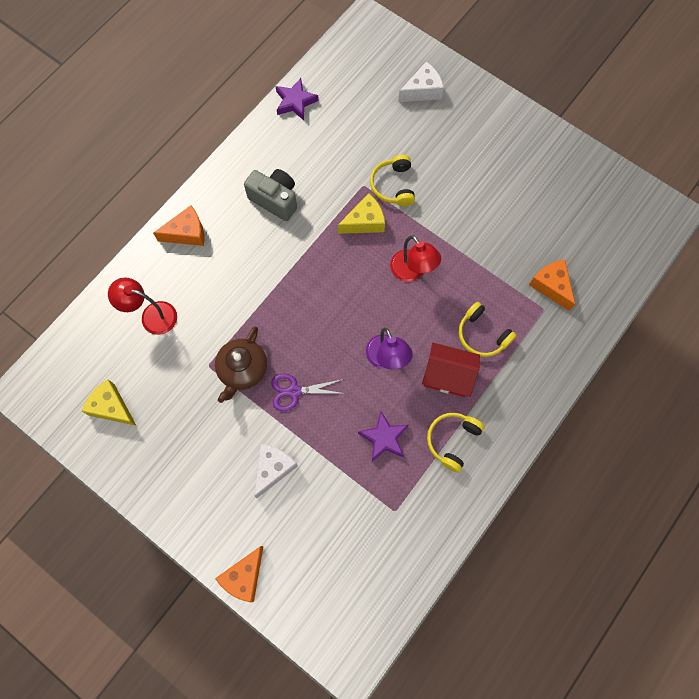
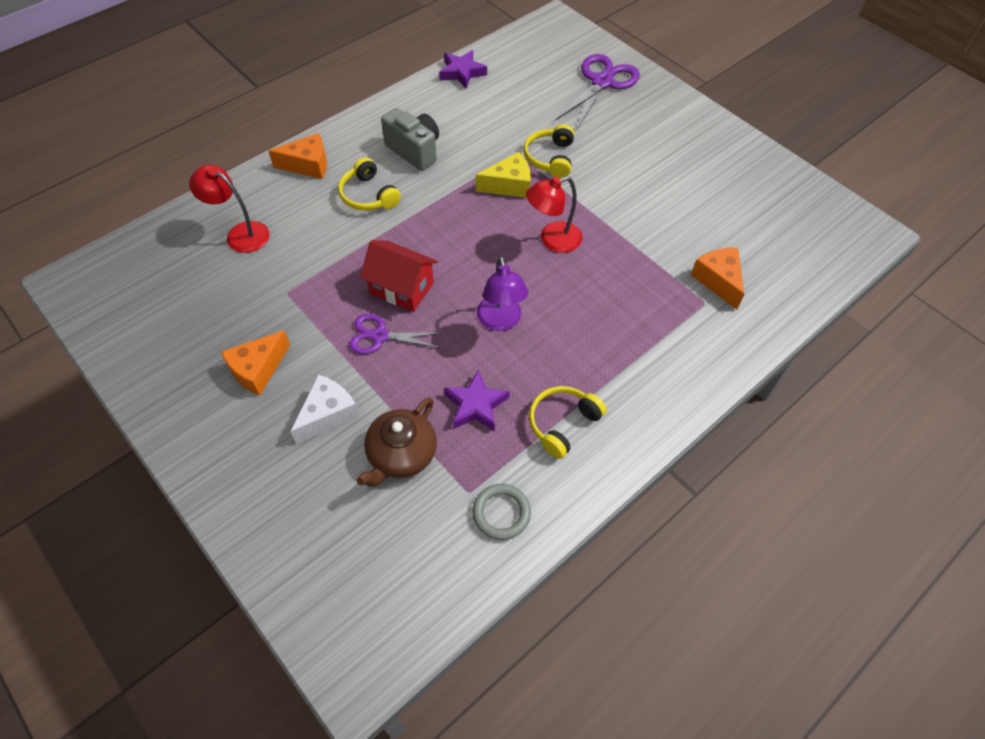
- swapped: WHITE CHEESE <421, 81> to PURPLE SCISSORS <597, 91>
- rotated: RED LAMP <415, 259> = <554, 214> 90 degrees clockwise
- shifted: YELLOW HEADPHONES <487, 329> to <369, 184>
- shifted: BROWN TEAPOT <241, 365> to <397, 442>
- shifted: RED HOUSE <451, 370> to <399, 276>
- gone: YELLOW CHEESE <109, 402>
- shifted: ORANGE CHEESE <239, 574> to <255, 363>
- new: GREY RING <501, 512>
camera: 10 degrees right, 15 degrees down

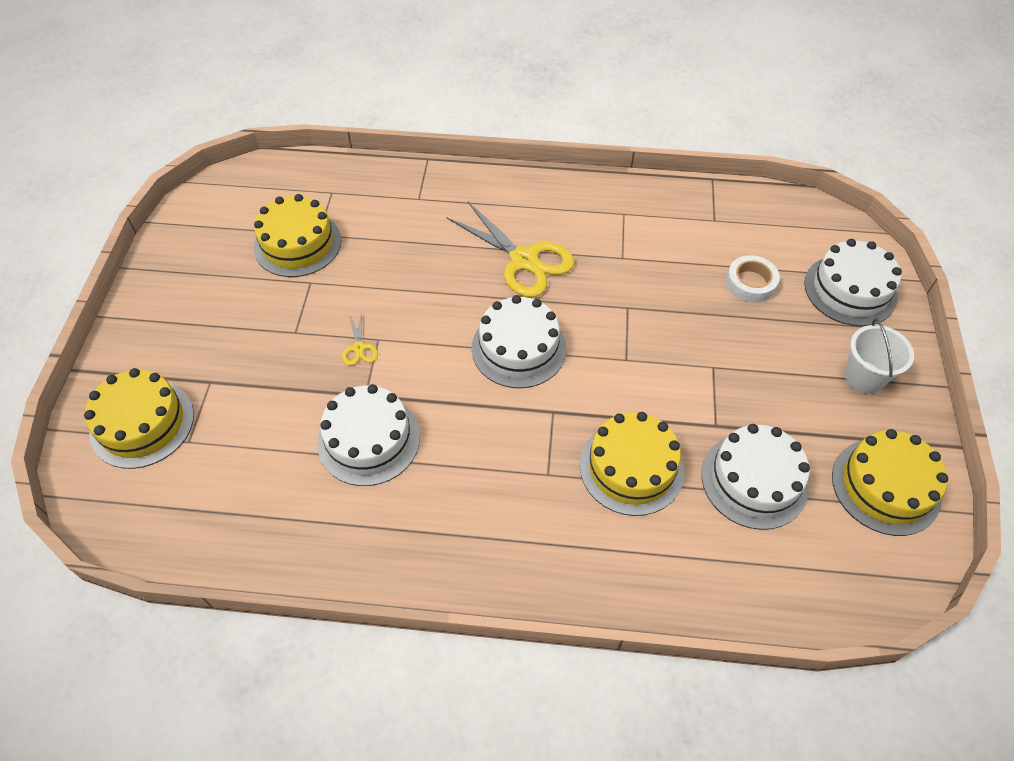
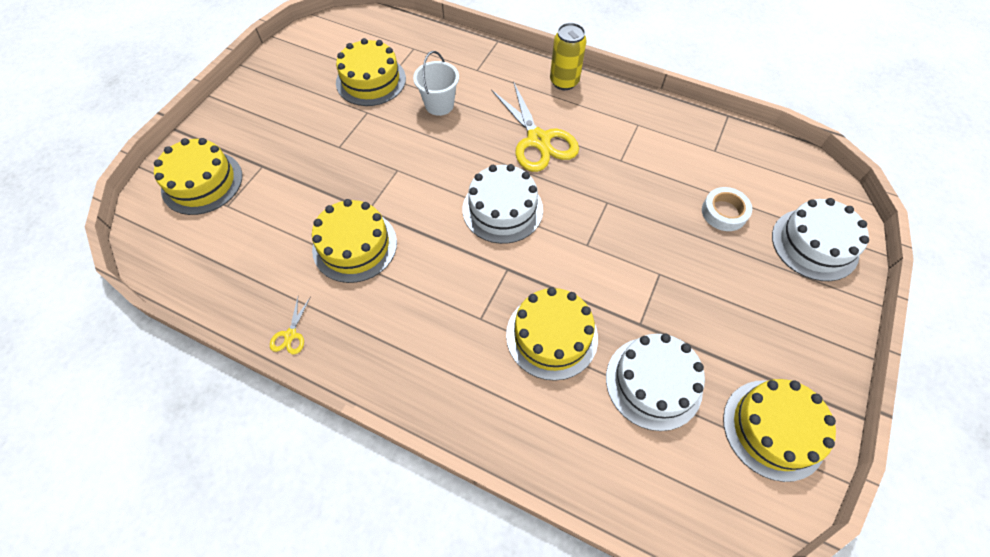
- shifted: YELLOW SCISSORS <360, 339> to <290, 325>
- shifted: WHITE BUCKET <879, 356> to <436, 83>
- repainted: WHITE CAKE <368, 435> to YELLOW CAKE <354, 241>
- new: YELLOW CAN <568, 56>
camera: 20 degrees right, 5 degrees up

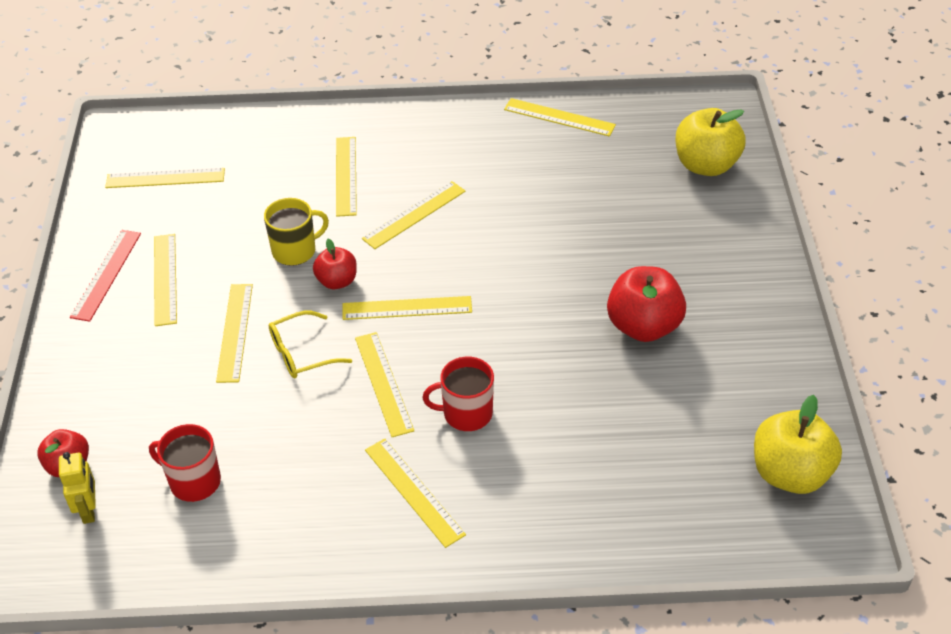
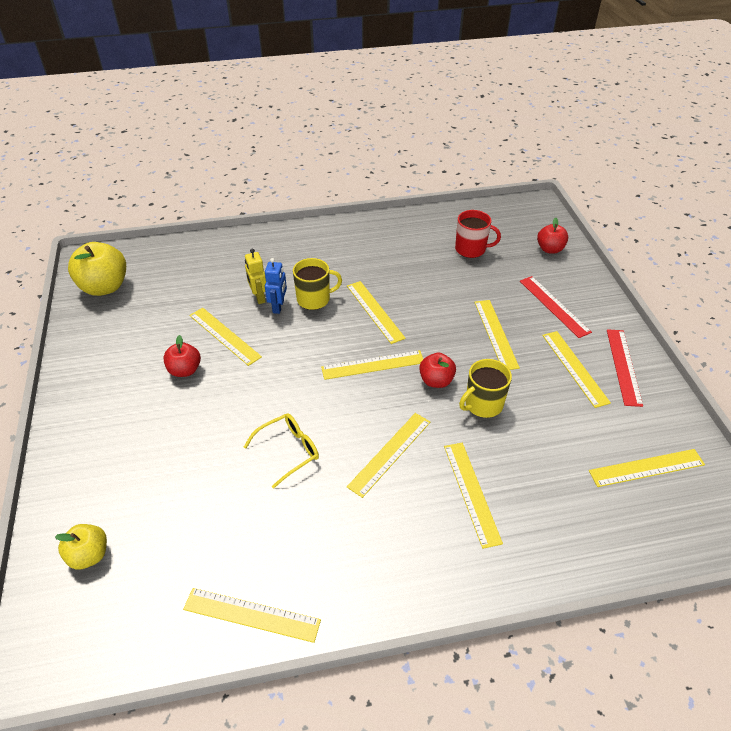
- scaled: YELLOW APPLE <710, 142> = <81, 547> x0.59
- scaled: RED APPLE <646, 304> = <182, 356> x0.59
- shifted: YELLOW GLASSES <310, 345> to <281, 451>
- repainted: RED MUG <458, 394> to YELLOW MUG <317, 284>
- shifted: YELLOW RULER <415, 493> to <225, 337>
- shifted: YELLOW ROBOT <77, 488> to <255, 276>
- new: BLUE ROBOT <276, 286>
- new: RED RULER <556, 307>
camera: 170 degrees right, 0 degrees up

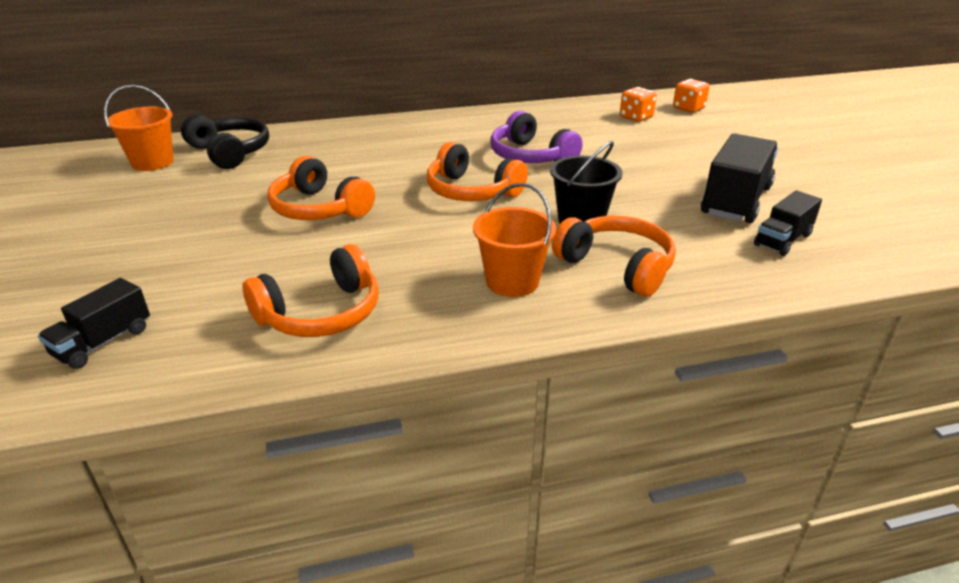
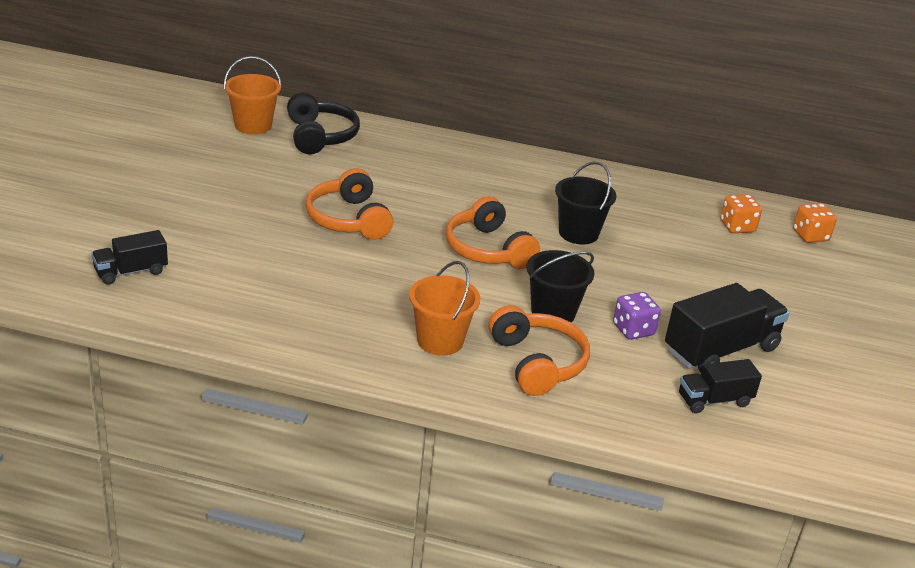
- swapped: PURPLE HEADPHONES <536, 137> to BLACK BUCKET <585, 202>
- gone: ORANGE HEADPHONES <311, 290>
- new: PURPLE DICE <637, 316>
camera: 25 degrees right, 0 degrees up

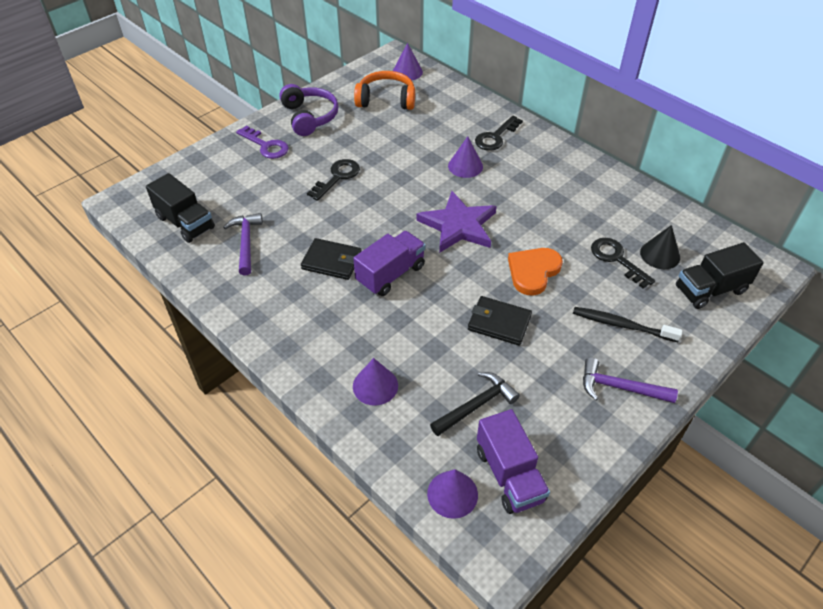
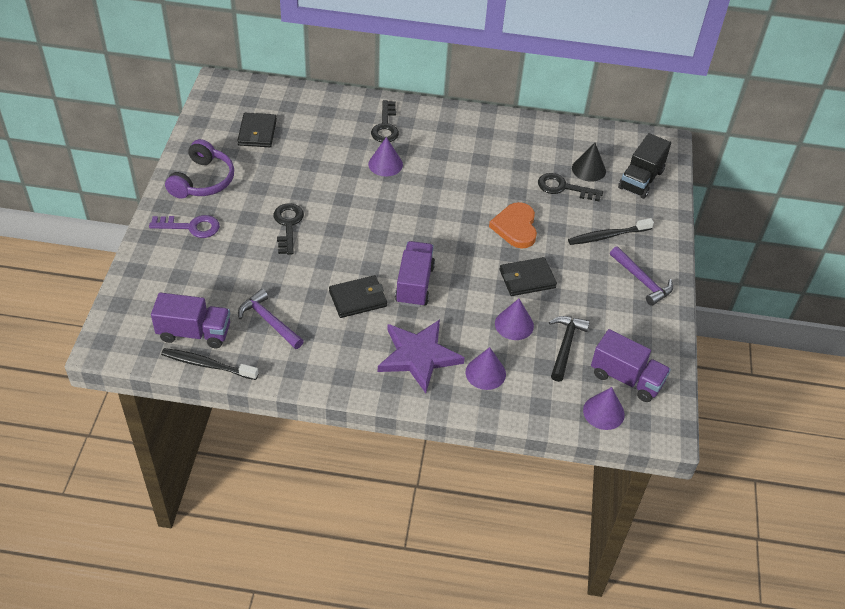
- shifted: PURPLE CONE <408, 61> to <514, 319>
- swapped: ORANGE HEADPHONES <384, 90> to BLACK WALLET <257, 130>
- rotated: PURPLE HEADPHONES <308, 110> = <199, 169> 75 degrees clockwise
- repainted: BLACK TRUCK <180, 208> to PURPLE TRUCK <190, 320>
- shifted: PURPLE STAR <456, 222> to <421, 356>
- rotated: PURPLE HAMMER <630, 380> = <641, 276> 105 degrees counterclockwise
- new: BLACK TOOTHBRUSH <209, 364>
camera: 40 degrees left, 0 degrees up

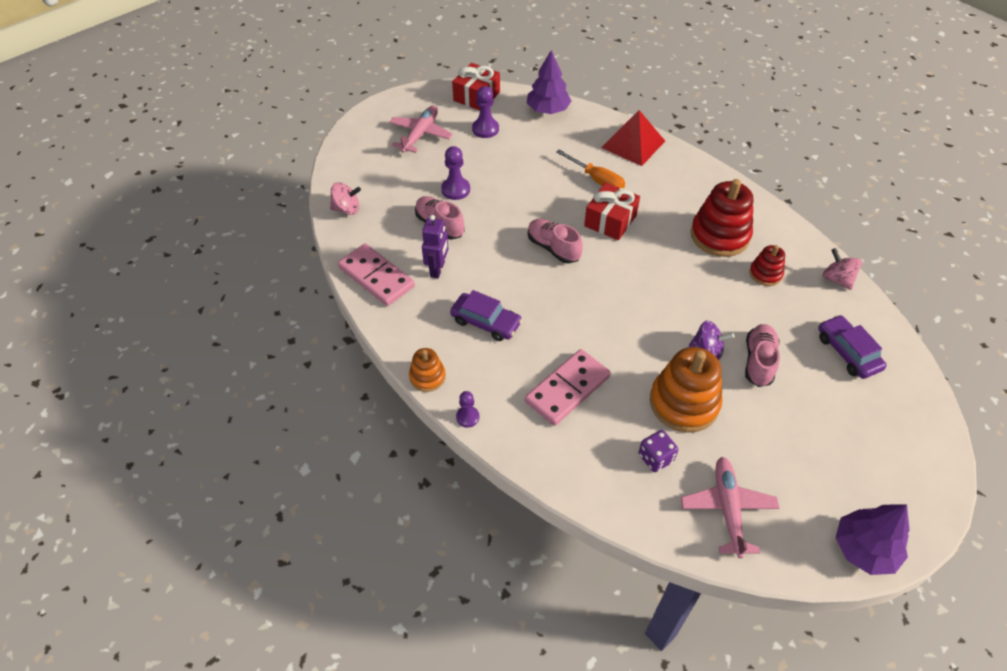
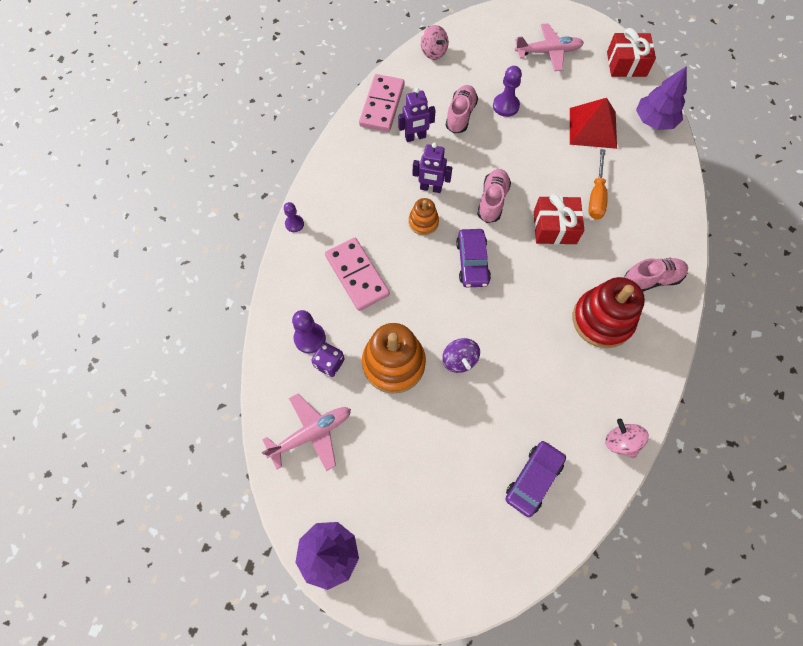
- shifted: PURPLE PAWN <485, 112> to <309, 332>
- shifted: RED PYRAMID <633, 138> to <593, 123>
- gone: RED STACKING TOY <767, 265>
- rotated: PINK SPINNING TOP <842, 269> = <627, 439> 60 degrees counterclockwise
- shifted: PURPLE CAR <486, 315> to <473, 258>
- shifted: PINK SHOE <762, 355> to <656, 274>
- shifted: ORANGE STACKING TOY <427, 370> to <424, 216>
- rotated: PINK DOMINO <568, 387> = <357, 274> 45 degrees clockwise
- new: PURPLE ROBOT <432, 167>
camera: 60 degrees right, 15 degrees up

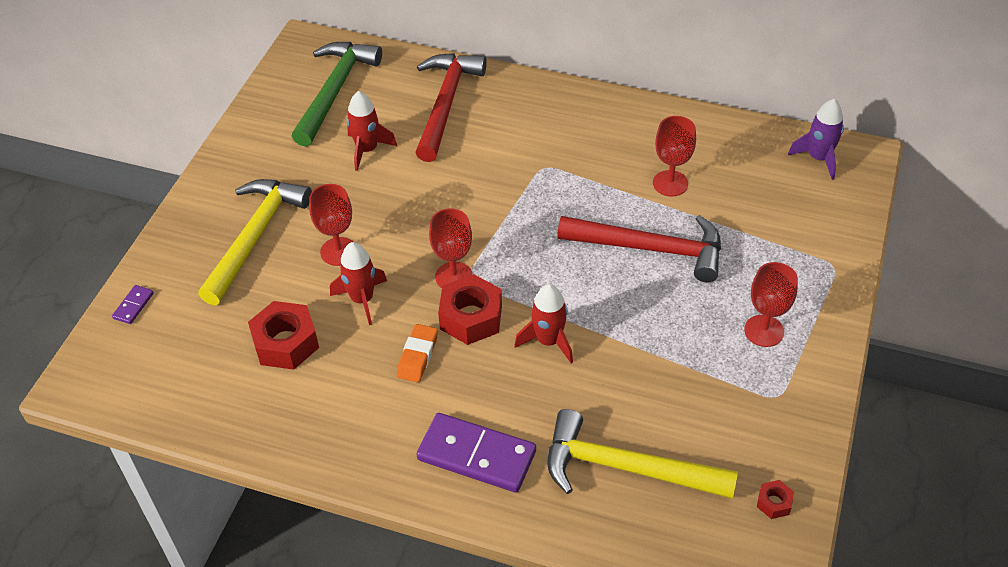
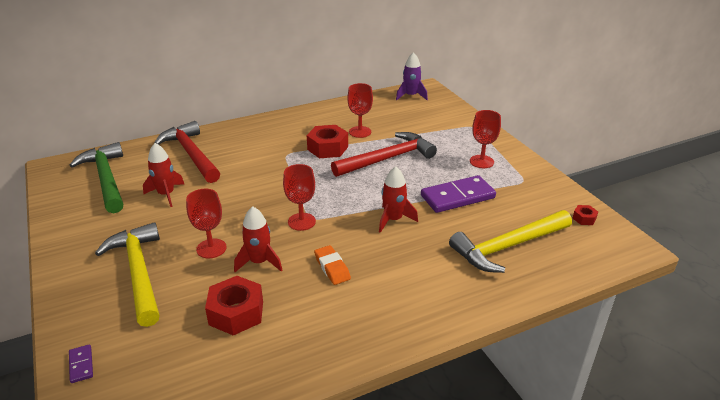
- shifted: RED NUT <470, 309> to <327, 141>
- shifted: PURPLE DOMINO <476, 452> to <458, 194>
camera: 45 degrees left, 15 degrees down

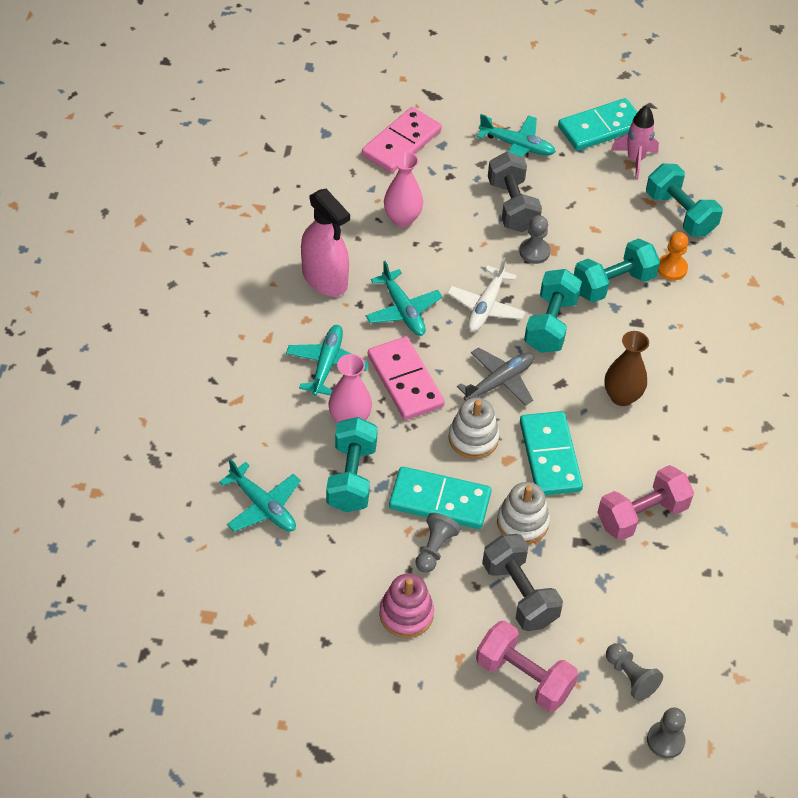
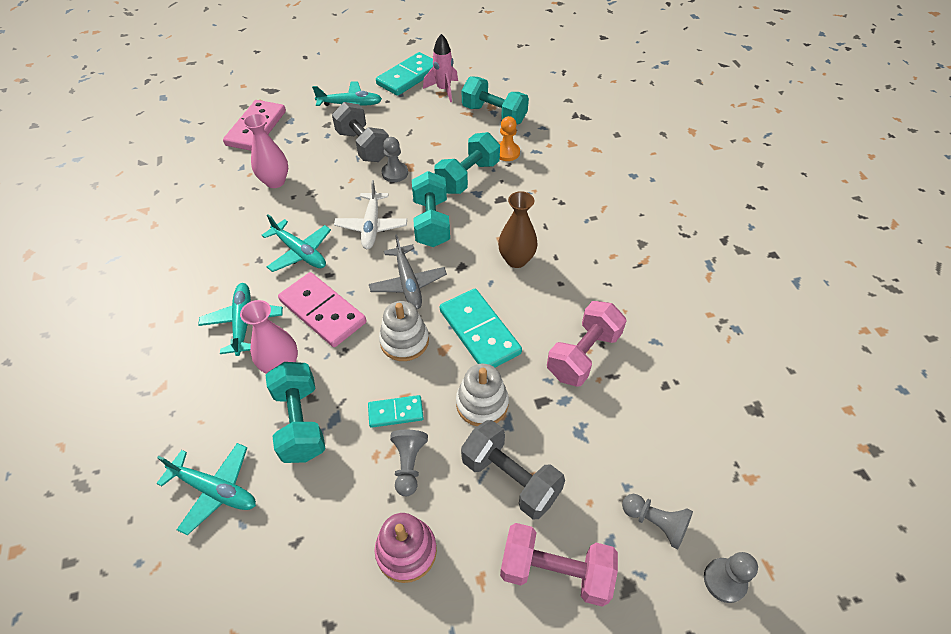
- gone: PINK SPRAY BOTTLE <325, 243>
- rotated: GREY PLANE <495, 376> = <408, 271> 135 degrees clockwise
- scaled: TURQUOISE DOMINO <440, 497> = <396, 411> x0.55
camera: 20 degrees left, 0 degrees up

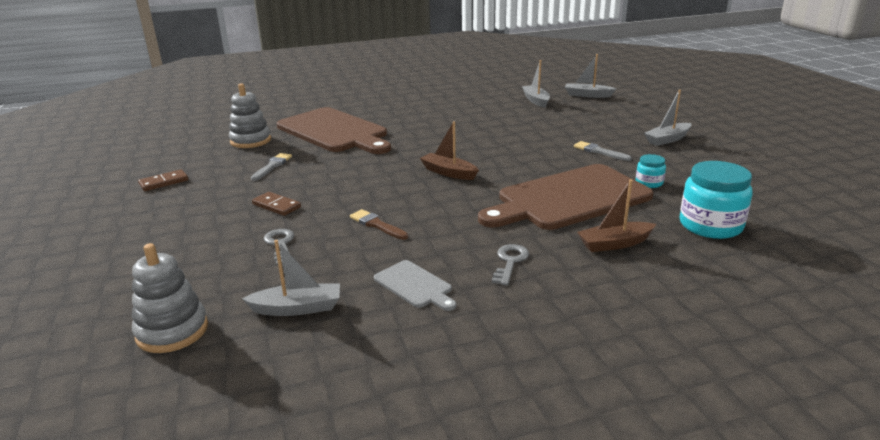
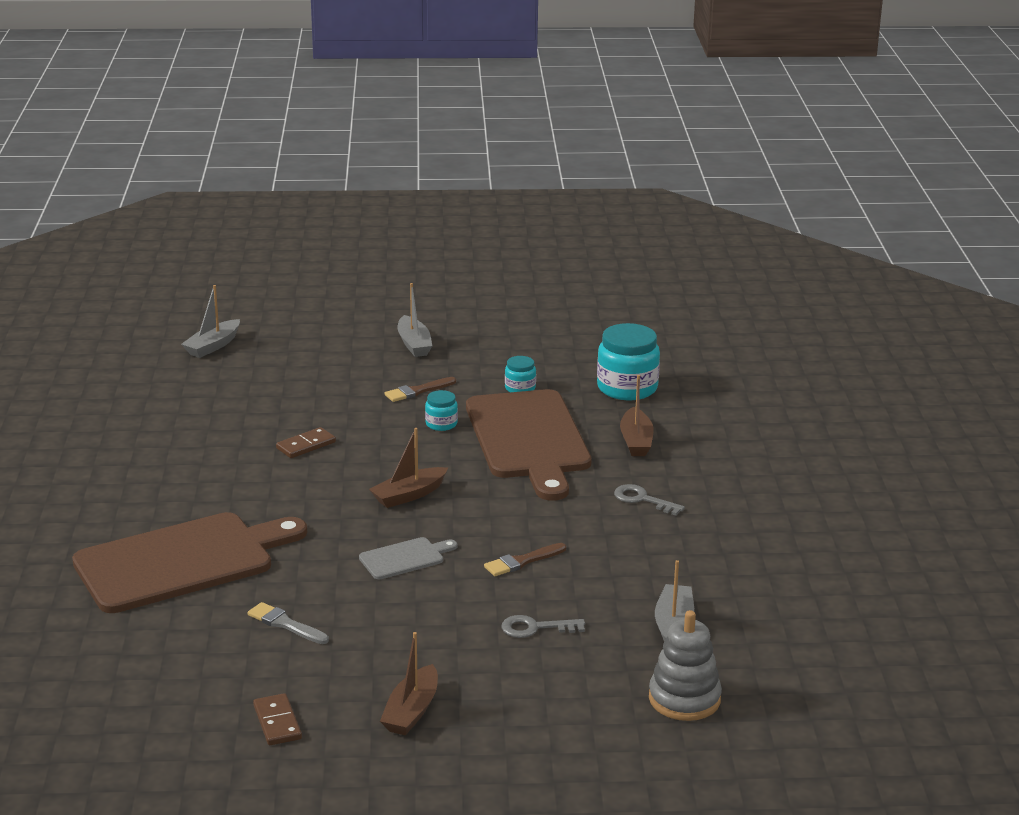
- gone: GREY BOAT <536, 84>
- gone: GREY STACKING TOY <250, 115>
- repainted: GREY BRUSH <603, 151> to BROWN BRUSH <420, 389>
- shifted: BROWN DOMINO <276, 204> to <306, 442>
- shifted: GREY CUTTING BOARD <415, 285> to <408, 558>
- new: TURQUOISE JAR <441, 410>
- new: BROWN BOAT <409, 684>
camera: 75 degrees left, 0 degrees up

